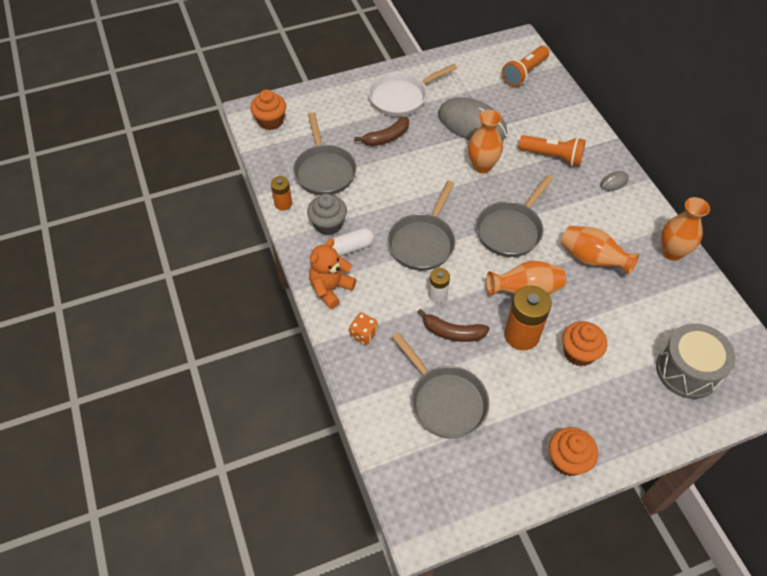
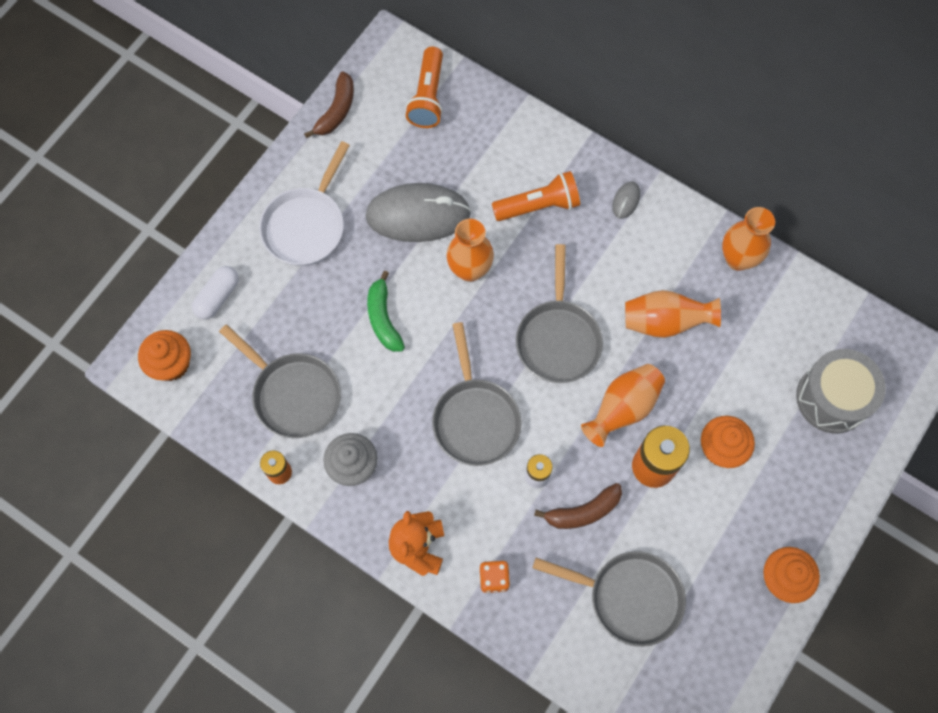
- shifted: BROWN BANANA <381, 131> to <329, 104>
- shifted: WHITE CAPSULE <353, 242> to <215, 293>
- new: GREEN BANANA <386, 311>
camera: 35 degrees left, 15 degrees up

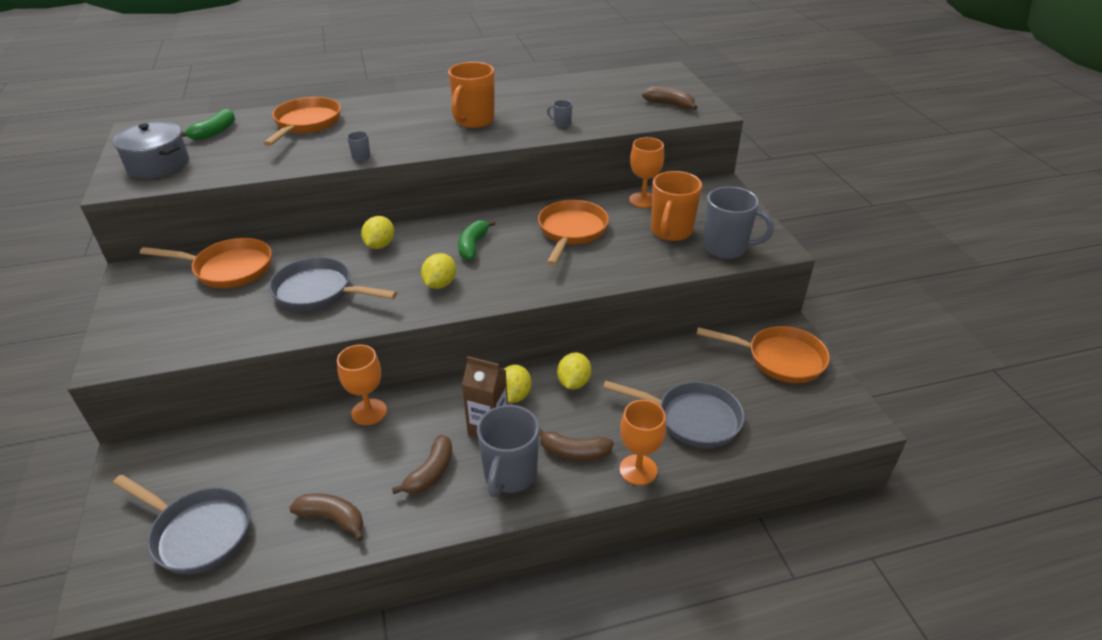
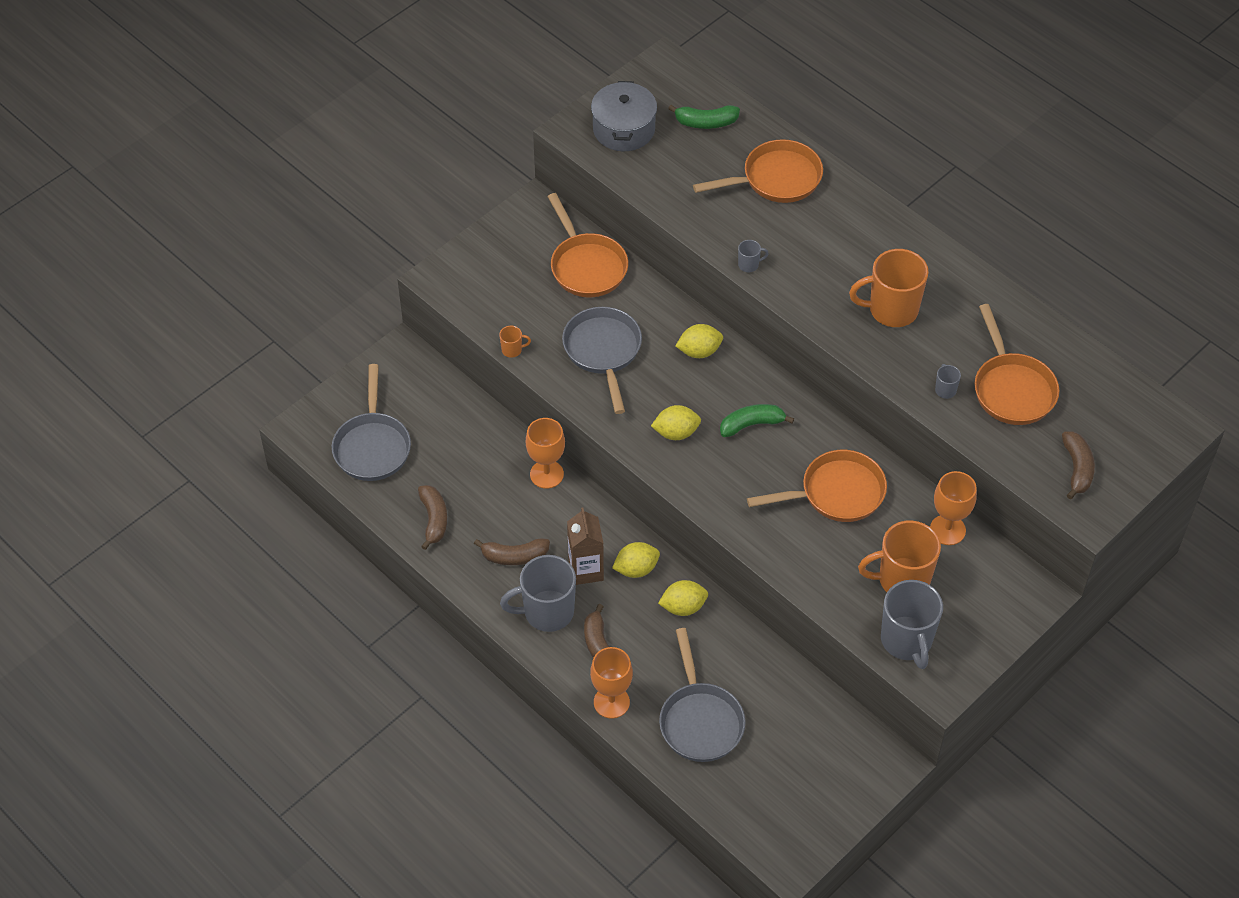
- shifted: ORANGE PAN <763, 354> to <1016, 364>
- new: ORANGE MUG <515, 342>
camera: 60 degrees right, 15 degrees up

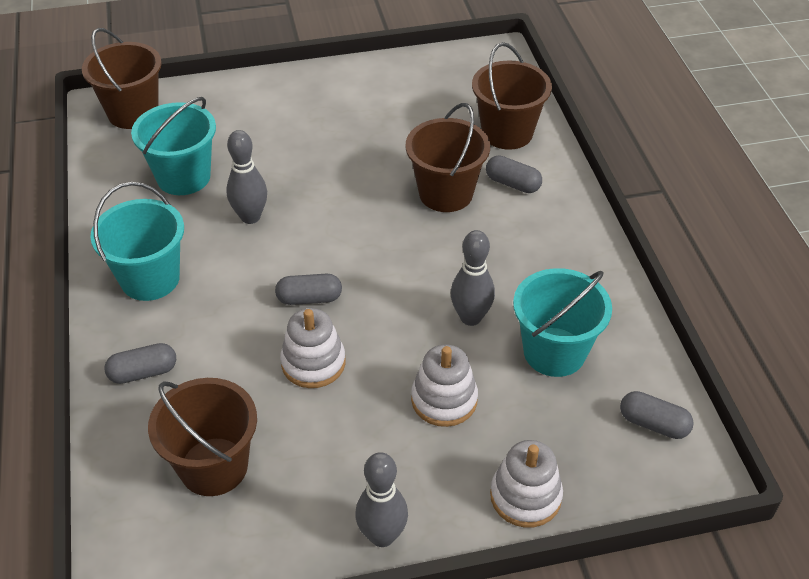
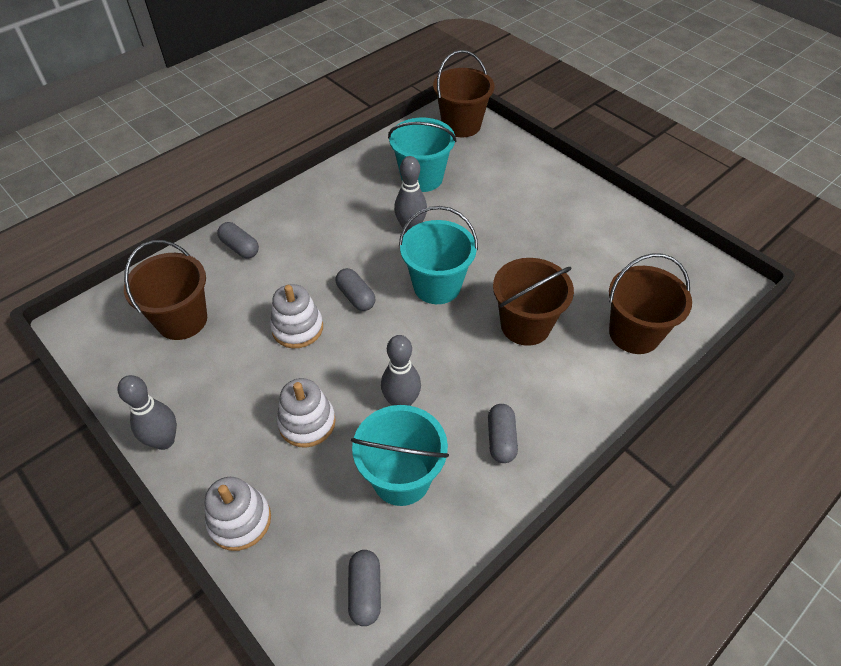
- shifted: GREY CAPSULE <514, 174> to <503, 433>
- shifted: TURQUOISE BUCKET <137, 241> to <438, 255>
camera: 60 degrees right, 5 degrees up

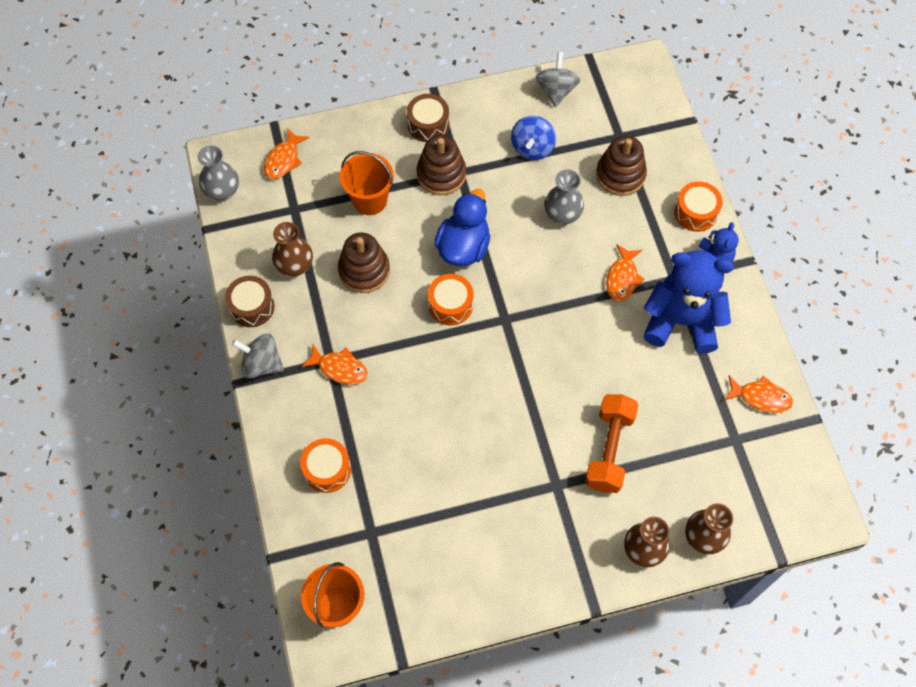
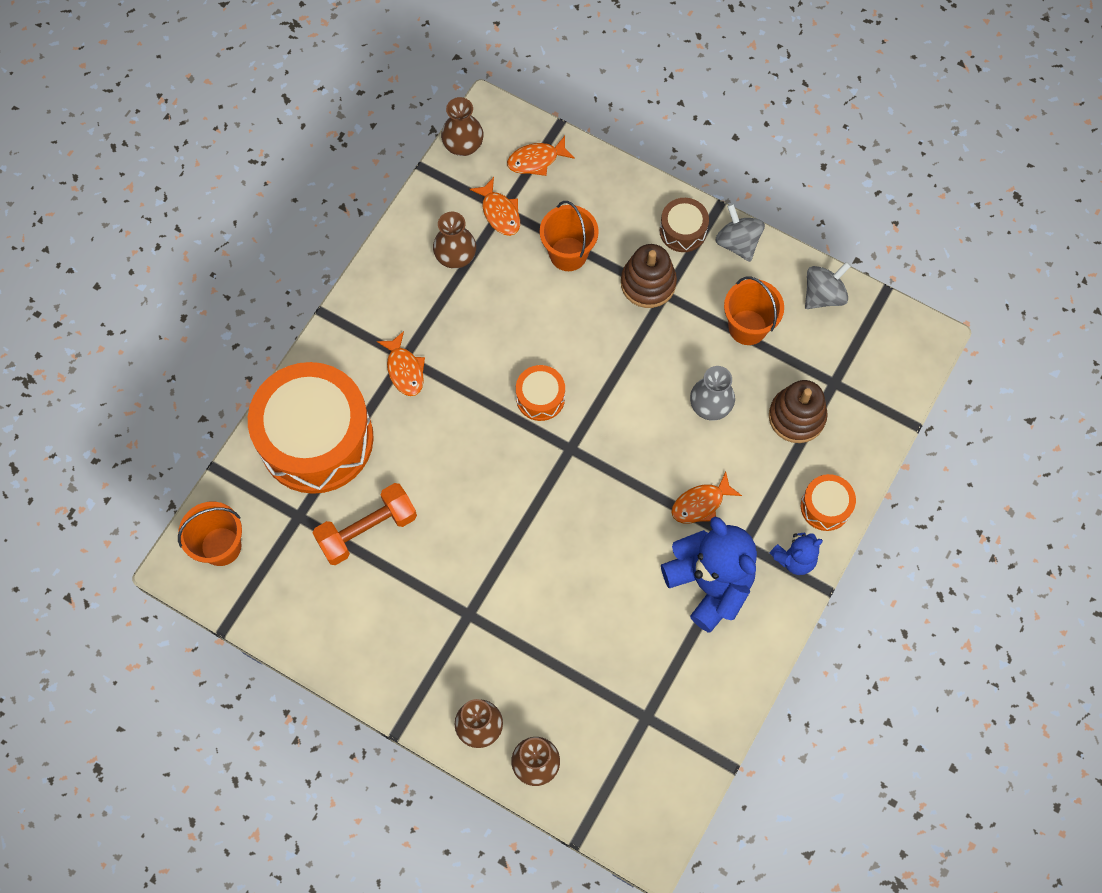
- swapped: BLUE SPINNING TOP <533, 138> to ORANGE BUCKET <754, 310>
- repainted: GREY VASE <218, 173> to BROWN VASE <462, 126>
- gone: BLUE DUCK <462, 227>
- gone: BROWN STACKING TOY <364, 262>
- gone: BROWN DRUM <250, 301>
- shifted: GREY SPINNING TOP <258, 356> to <740, 233>
- shifted: ORANGE FISH <758, 394> to <495, 206>
- shifted: ORANGE DUMBBELL <612, 443> to <365, 524>
- scaled: ORANGE DRUM <325, 465> = <311, 428> x2.31
camera: 45 degrees right, 5 degrees up

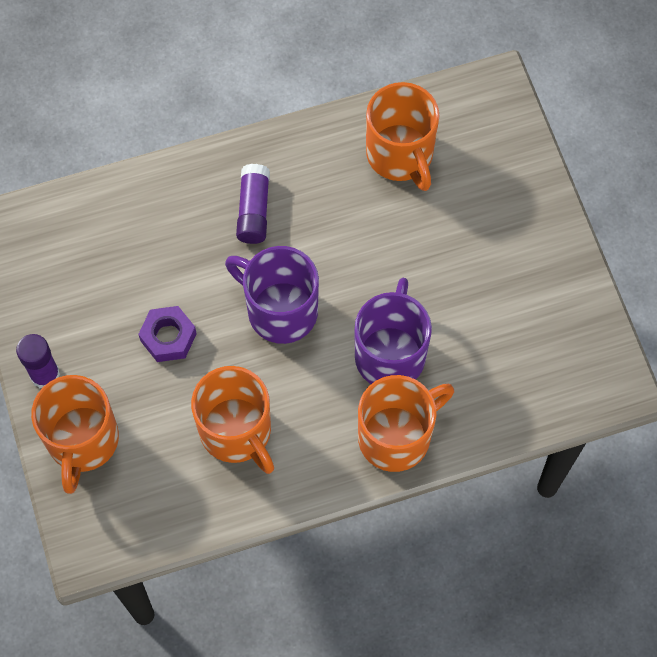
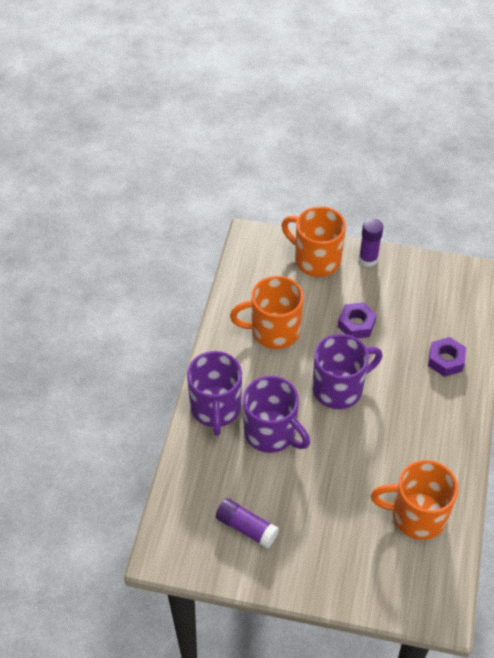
- shifted: PURPLE GLUE STICK <253, 204> to <247, 523>
- repainted: ORANGE MUG <406, 423> to PURPLE MUG <214, 393>
- new: PURPLE NUT <447, 357>
camera: 120 degrees right, 15 degrees down

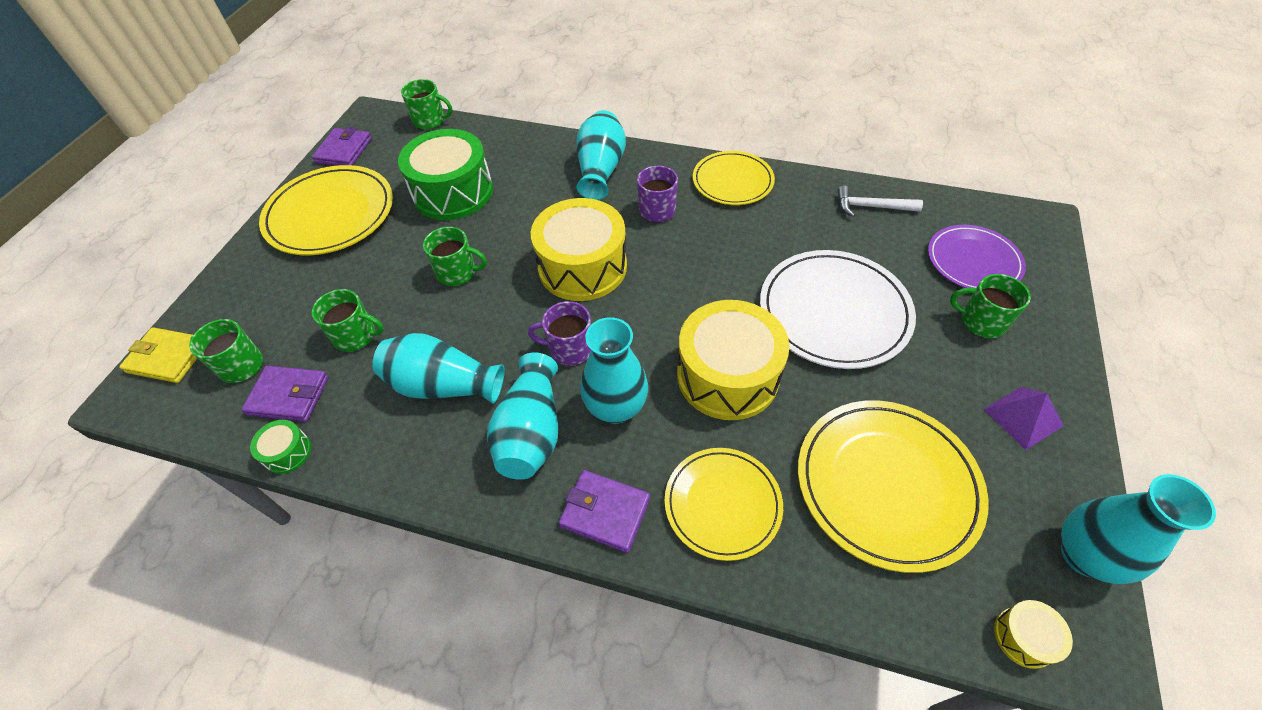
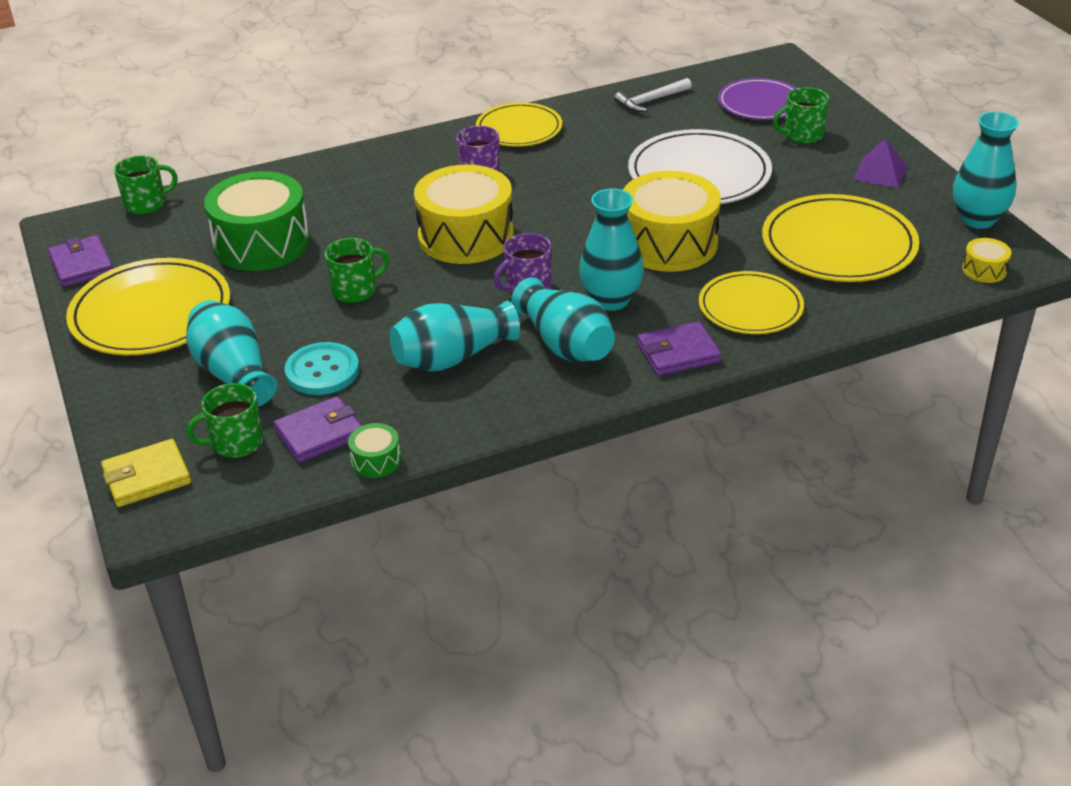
- shifted: TURQUOISE VASE <601, 155> to <231, 353>
- swapped: GREEN MUG <348, 320> to TURQUOISE BUTTON <321, 368>
camera: 40 degrees left, 15 degrees down

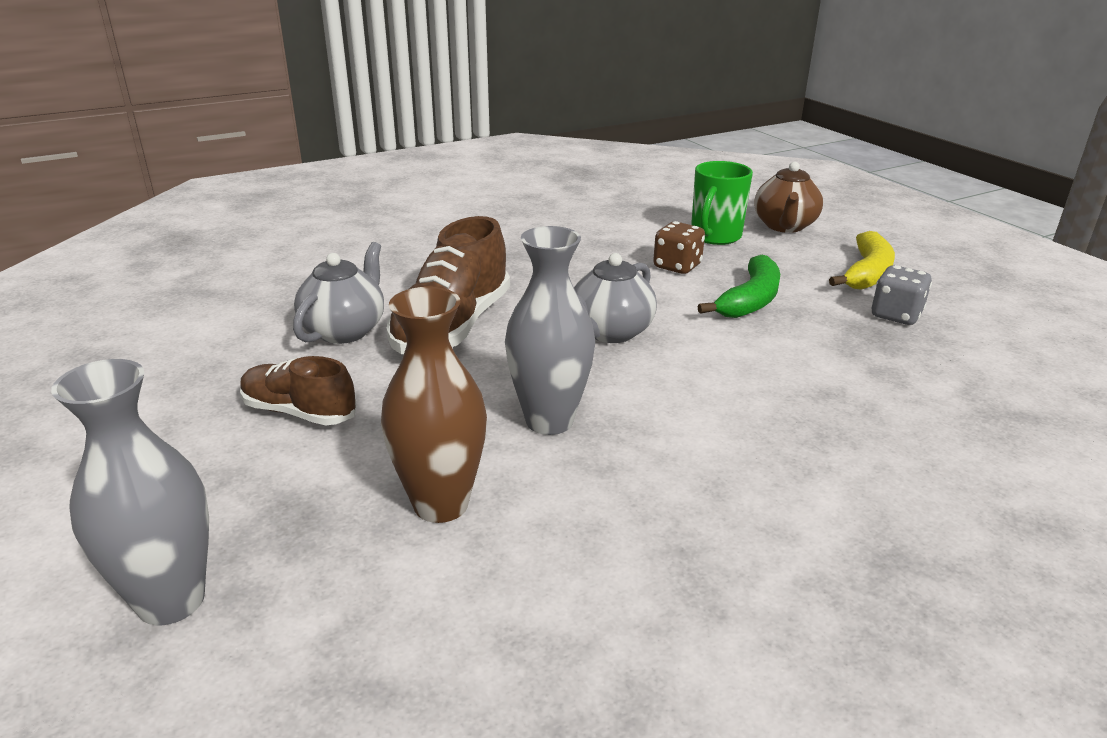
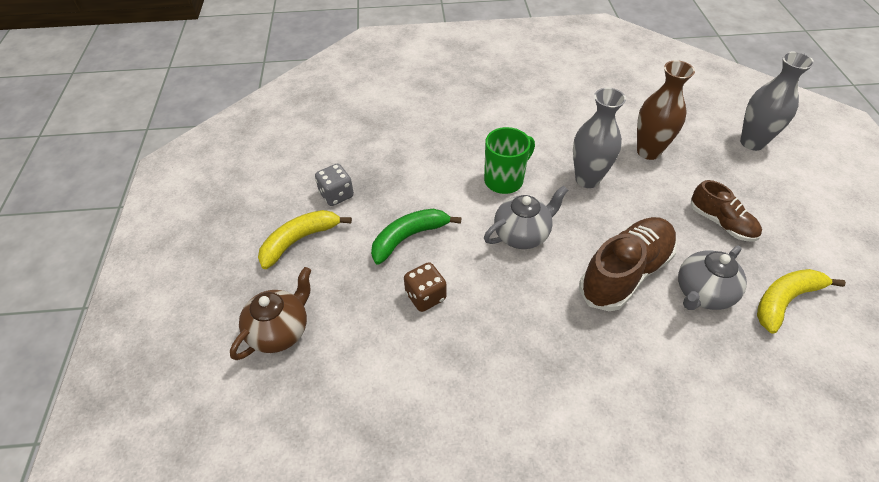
- shifted: GREEN MUG <722, 203> to <509, 160>
- new: YELLOW BANANA <801, 301>
camera: 155 degrees left, 20 degrees up

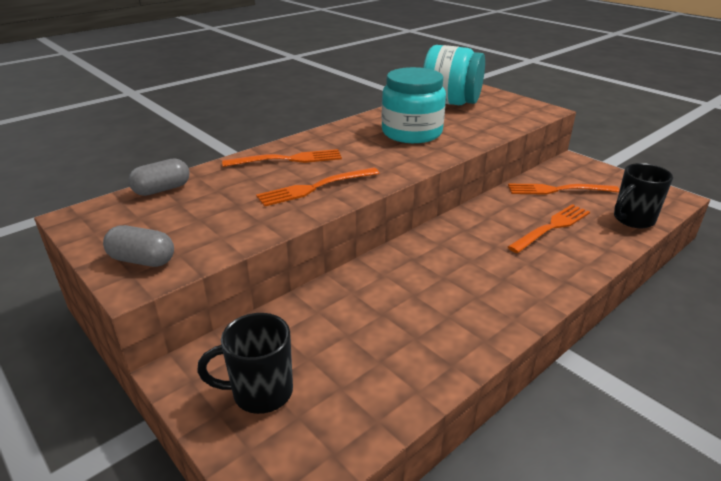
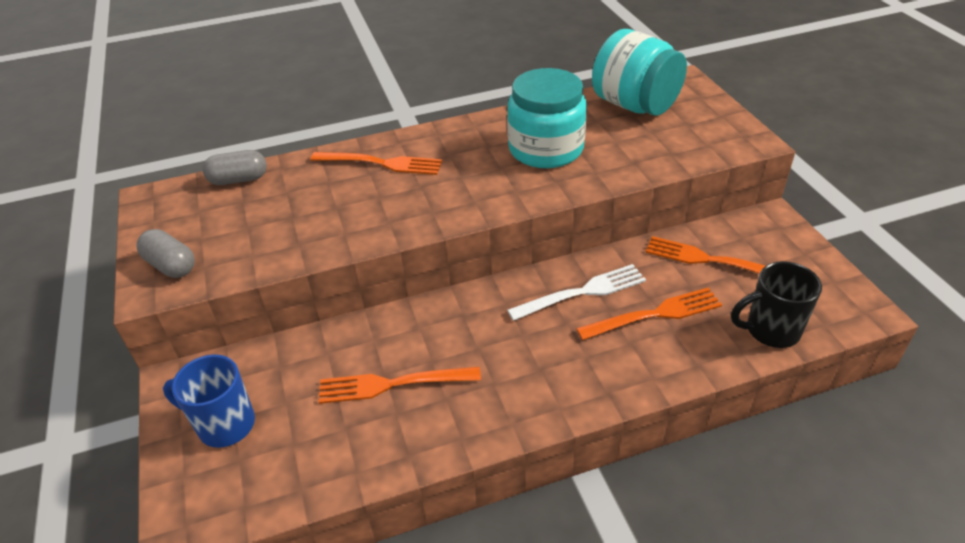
- shifted: ORANGE FORK <317, 187> to <400, 385>
- repainted: BLACK MUG <245, 363> to BLUE MUG <209, 401>
- new: WHITE FORK <576, 292>
camera: 25 degrees right, 10 degrees up

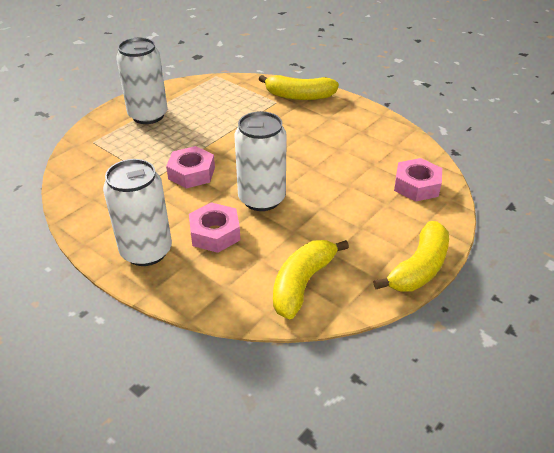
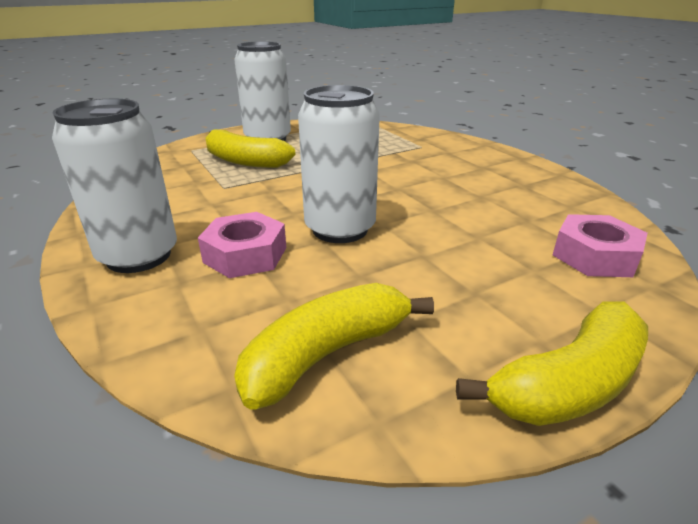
- shifted: YELLOW BANANA <299, 87> to <250, 148>
- gone: PINK NUT <190, 167>
camera: 20 degrees right, 10 degrees down

